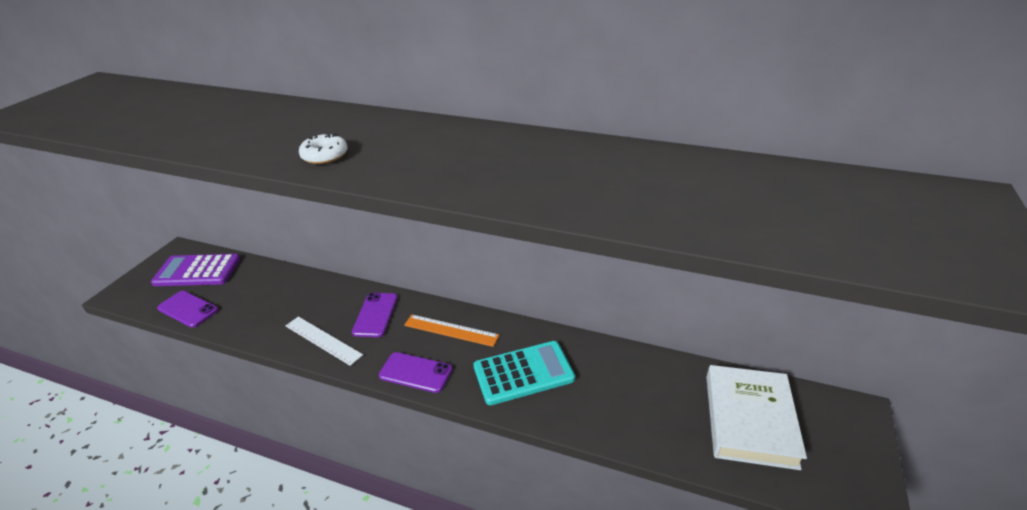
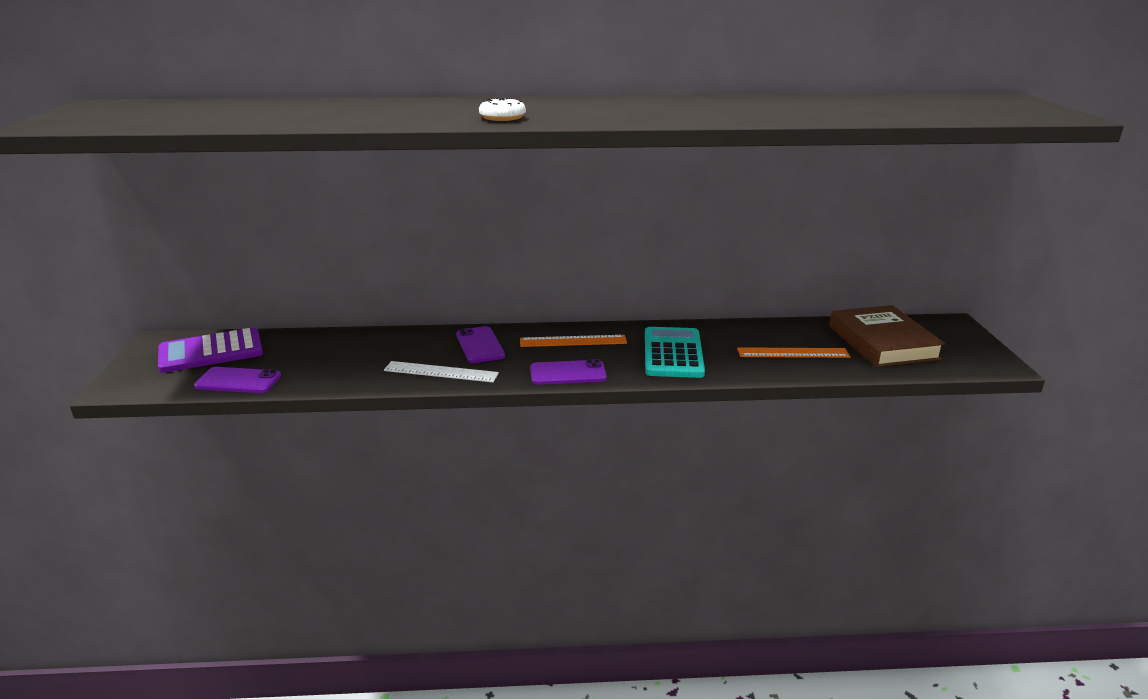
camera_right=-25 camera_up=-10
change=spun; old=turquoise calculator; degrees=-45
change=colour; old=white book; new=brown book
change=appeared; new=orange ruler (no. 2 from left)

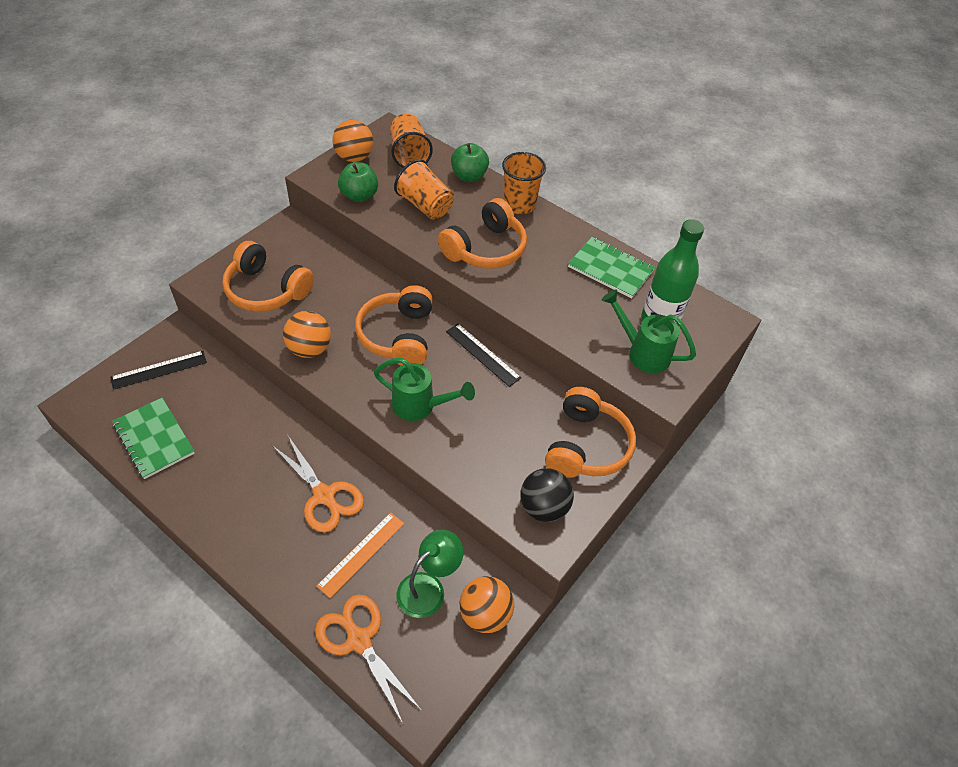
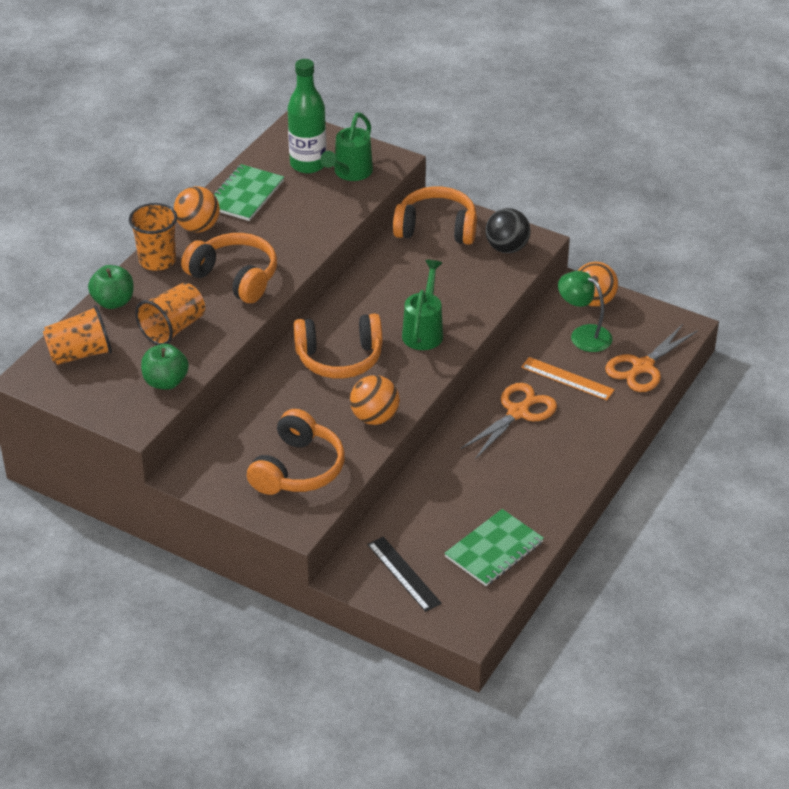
camera_right=-95 camera_up=-10
change=relocated; old=orange ball (no. 2 from left in the first image); new=orange ball (no. 1 from left)
change=missing; old=black ruler (no. 2 from left)

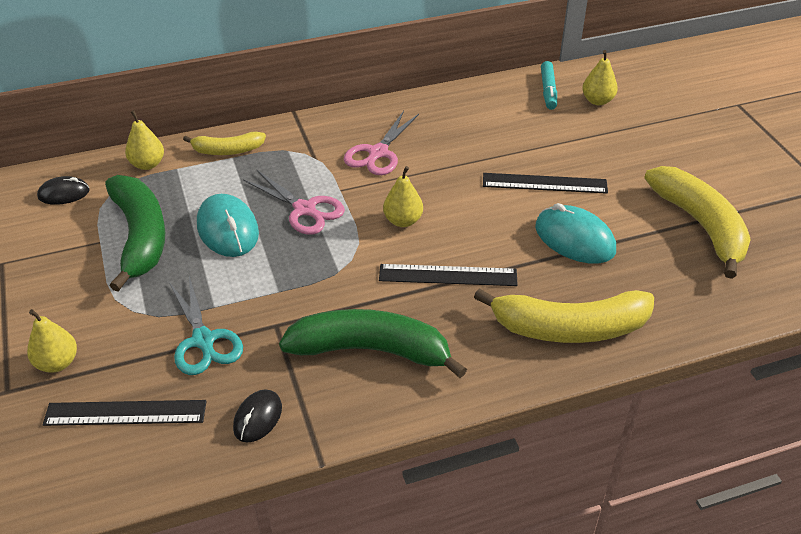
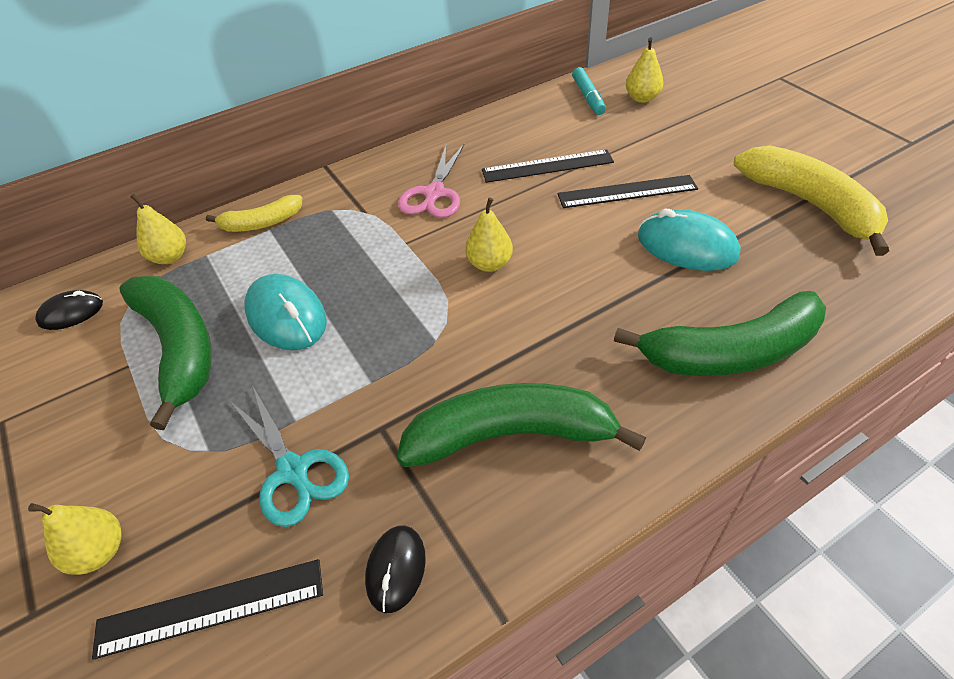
camera_right=-10 camera_up=5
change=missing; old=pink scissors (no. 1 from left)
change=relocated; old=black ruler (no. 2 from left)
change=colour; old=yellow banana (no. 2 from left); new=green banana (no. 3 from left)

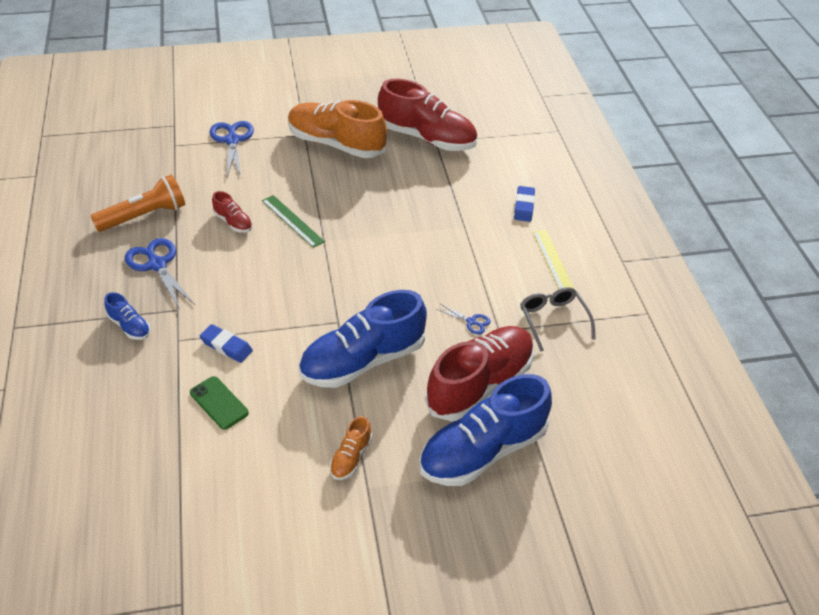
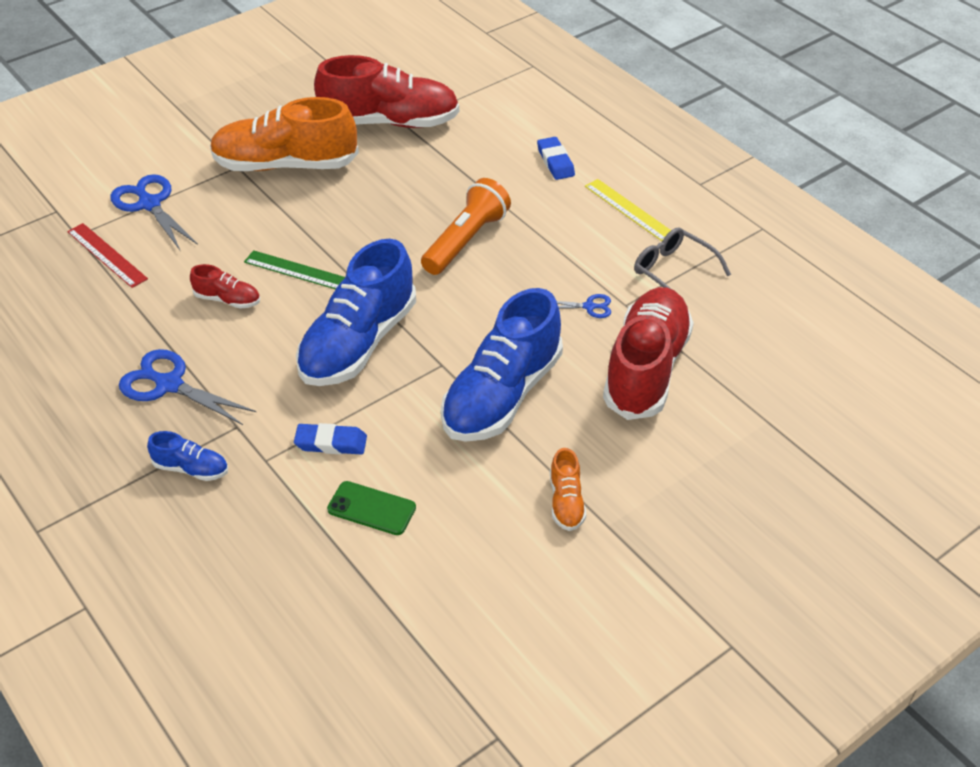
camera_right=-25 camera_up=0
change=relocated; old=orange flashlight
change=relocated; old=blue shoe (no. 3 from left in the first image); new=blue shoe (no. 2 from left)
change=appeared; new=red ruler

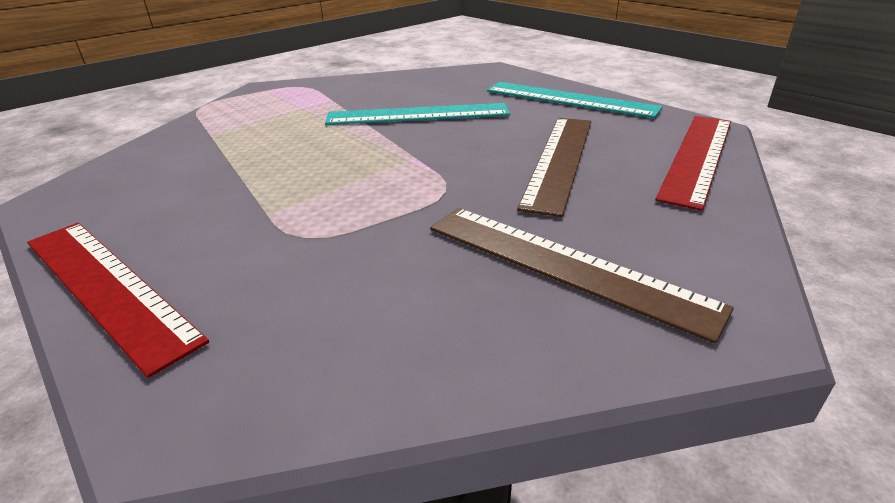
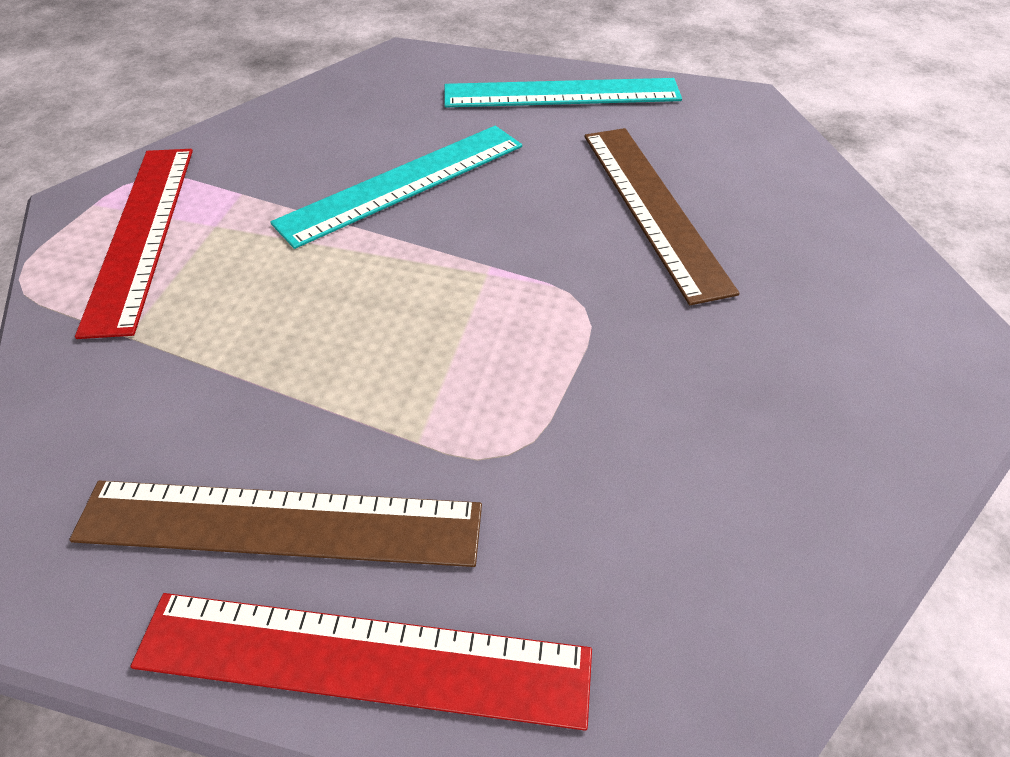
camera_right=-35 camera_up=15
change=relocated; old=brown ruler (no. 2 from left in the first image); new=brown ruler (no. 1 from left)
change=relocated; old=red ruler (no. 2 from left in the first image); new=red ruler (no. 1 from left)

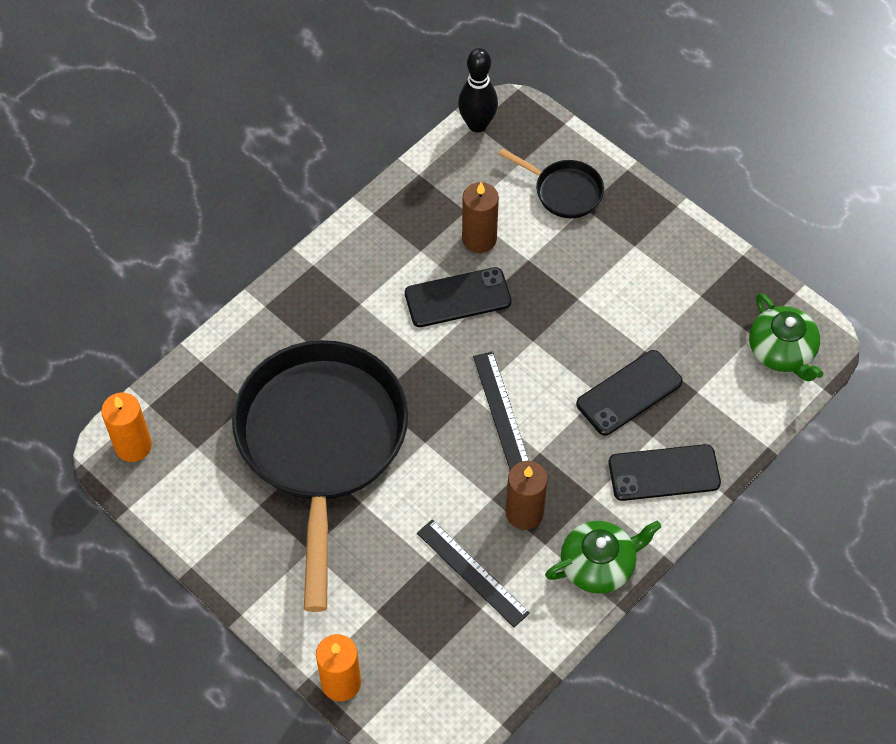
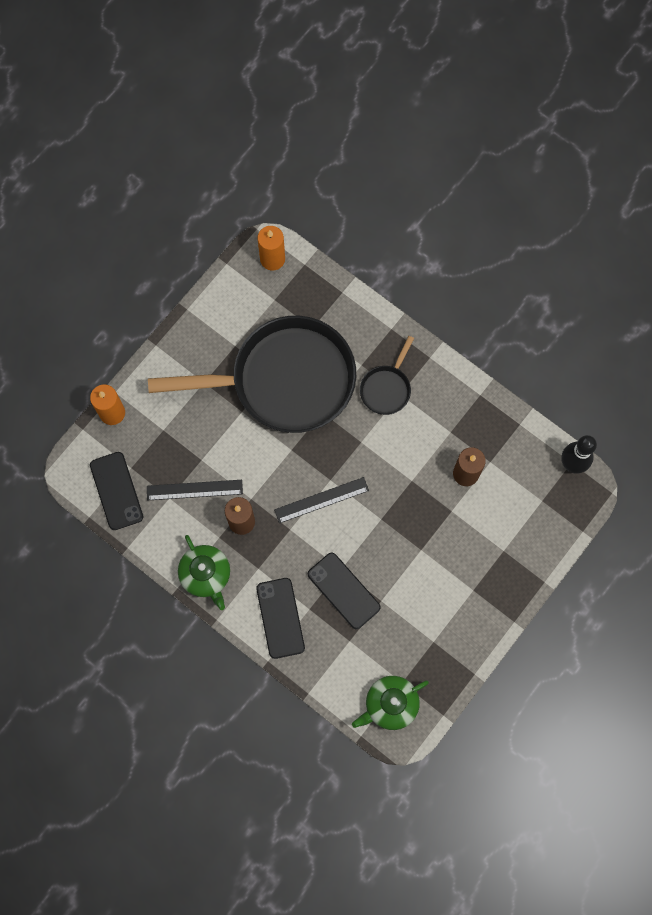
camera_right=85 camera_up=15
change=relocated; old=black phone (no. 1 from left)
change=spun; old=black ruler (no. 1 from left); degrees=45
change=relocated; old=black pan (no. 2 from left)

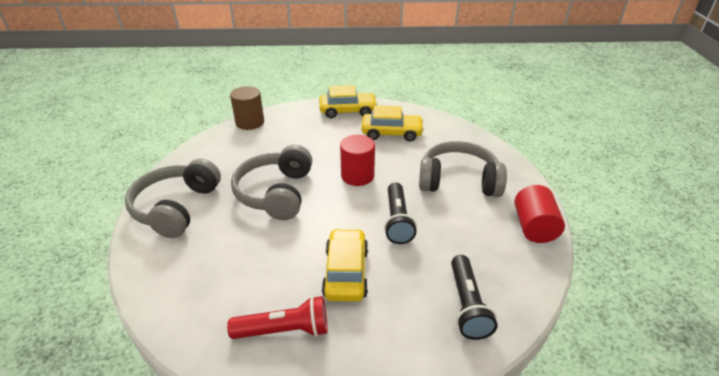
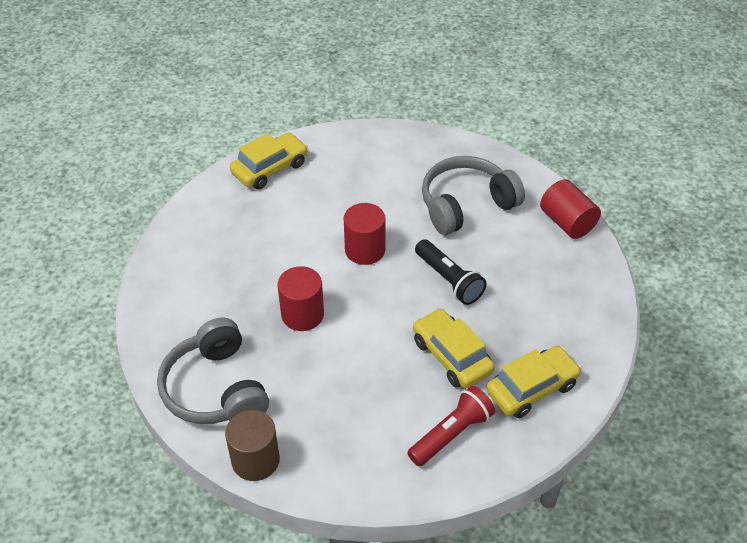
camera_right=-35 camera_up=10
change=relocated; old=brown cylinder
change=exchanged; old=grey headphones (no. 2 from left); new=red cylinder (no. 1 from left)
change=relocated; old=yellow car (no. 3 from left)
change=missing; old=black flashlight (no. 2 from left)

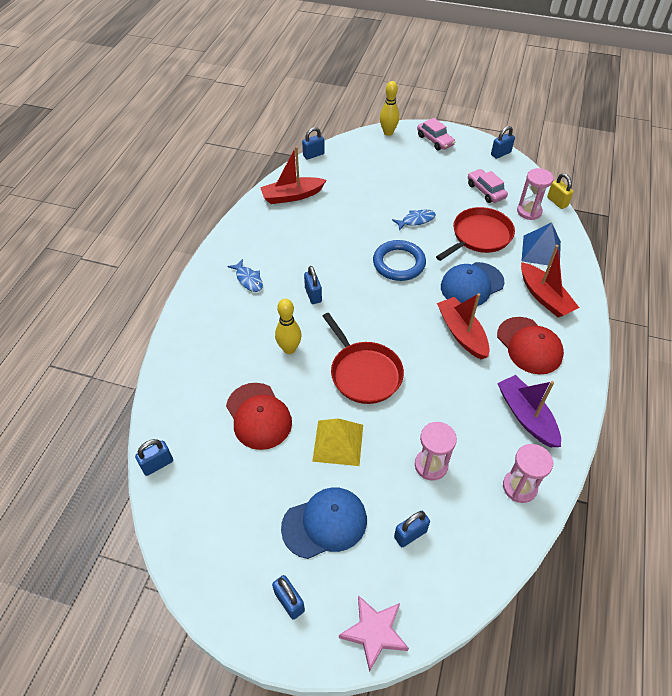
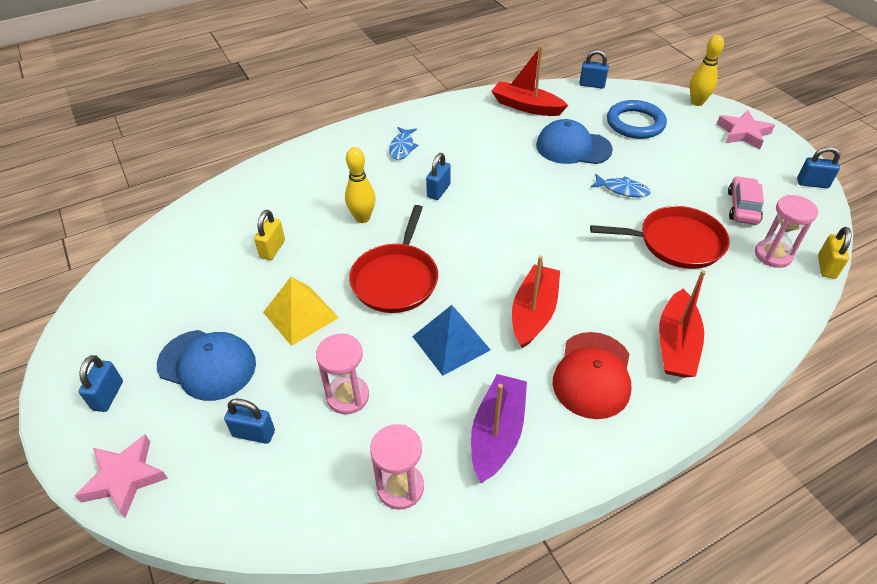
camera_right=45 camera_up=-5
change=missing; old=blue padlock (no. 1 from left)
change=exchanged; old=red cap (no. 1 from left); new=yellow padlock (no. 1 from left)
change=relocated; old=blue ring
change=exchanged; old=pink car (no. 1 from left); new=pink star (no. 2 from left)
change=relocated; old=blue cap (no. 2 from left)
change=relocated; old=blue pyramid

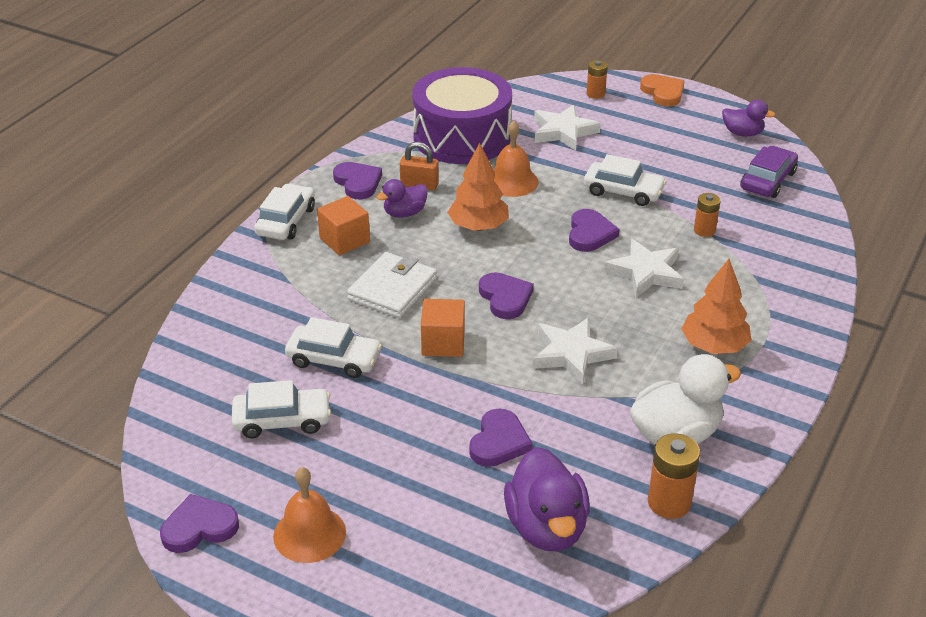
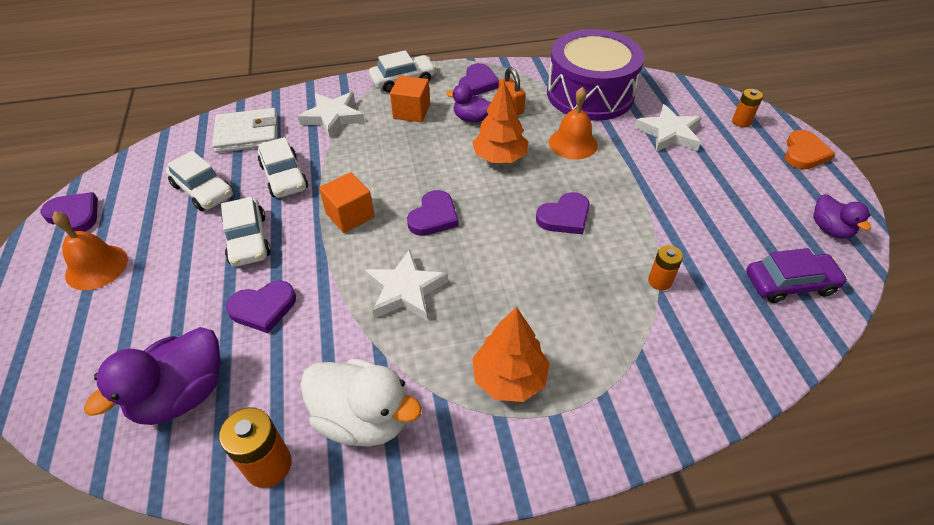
camera_right=50 camera_up=10
change=relocated; old=white wallet
change=relocated; old=white car (no. 4 from left in the first image); new=white car (no. 2 from left)
change=relocated; old=white star (no. 3 from left in the first image); new=white star (no. 1 from left)

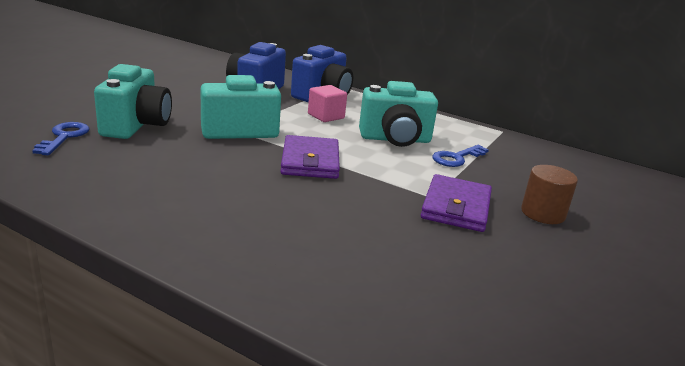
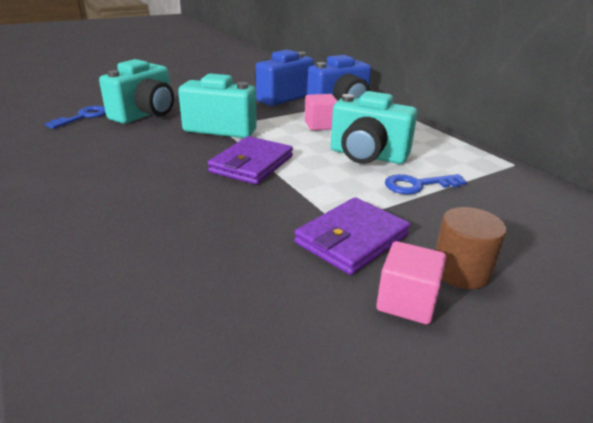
camera_right=30 camera_up=5
change=appeared; new=pink cube (no. 2 from left)

